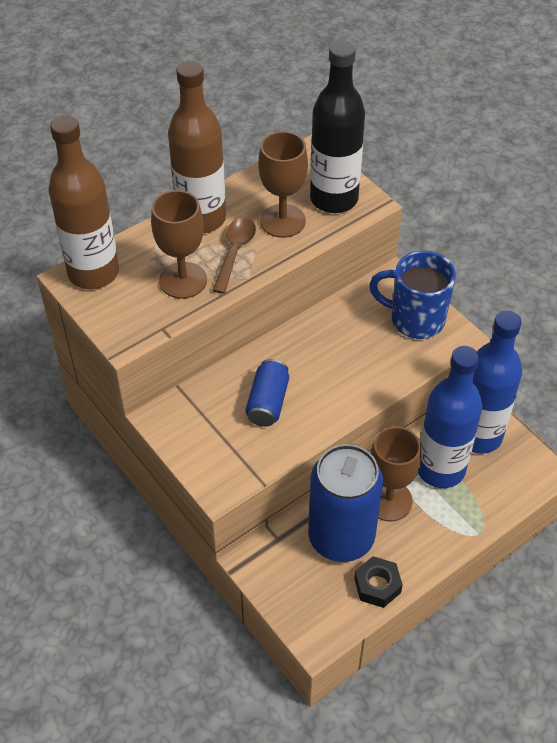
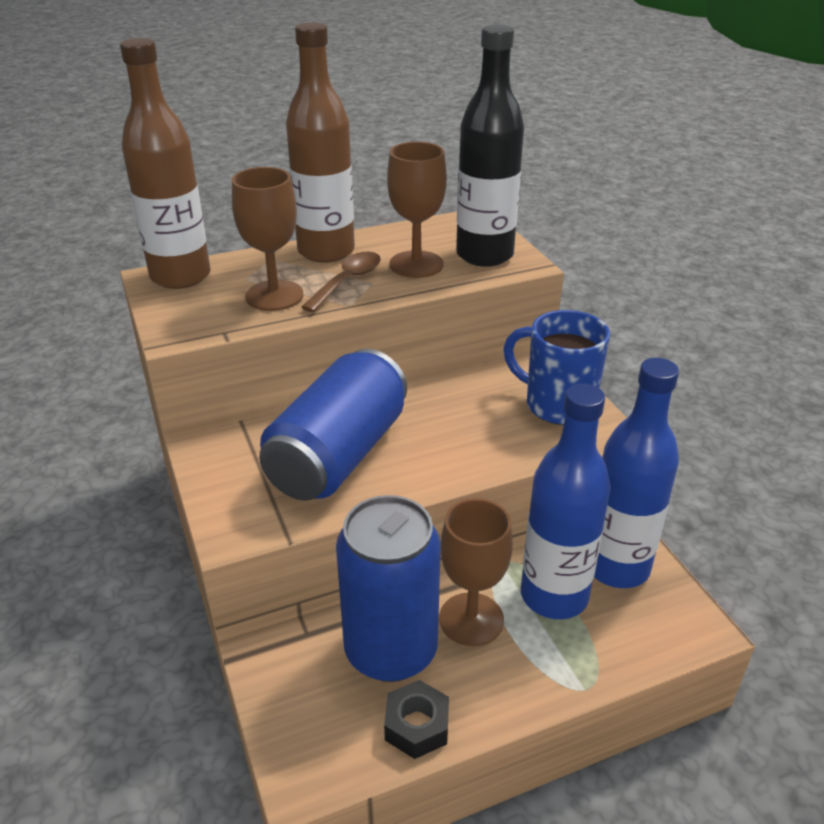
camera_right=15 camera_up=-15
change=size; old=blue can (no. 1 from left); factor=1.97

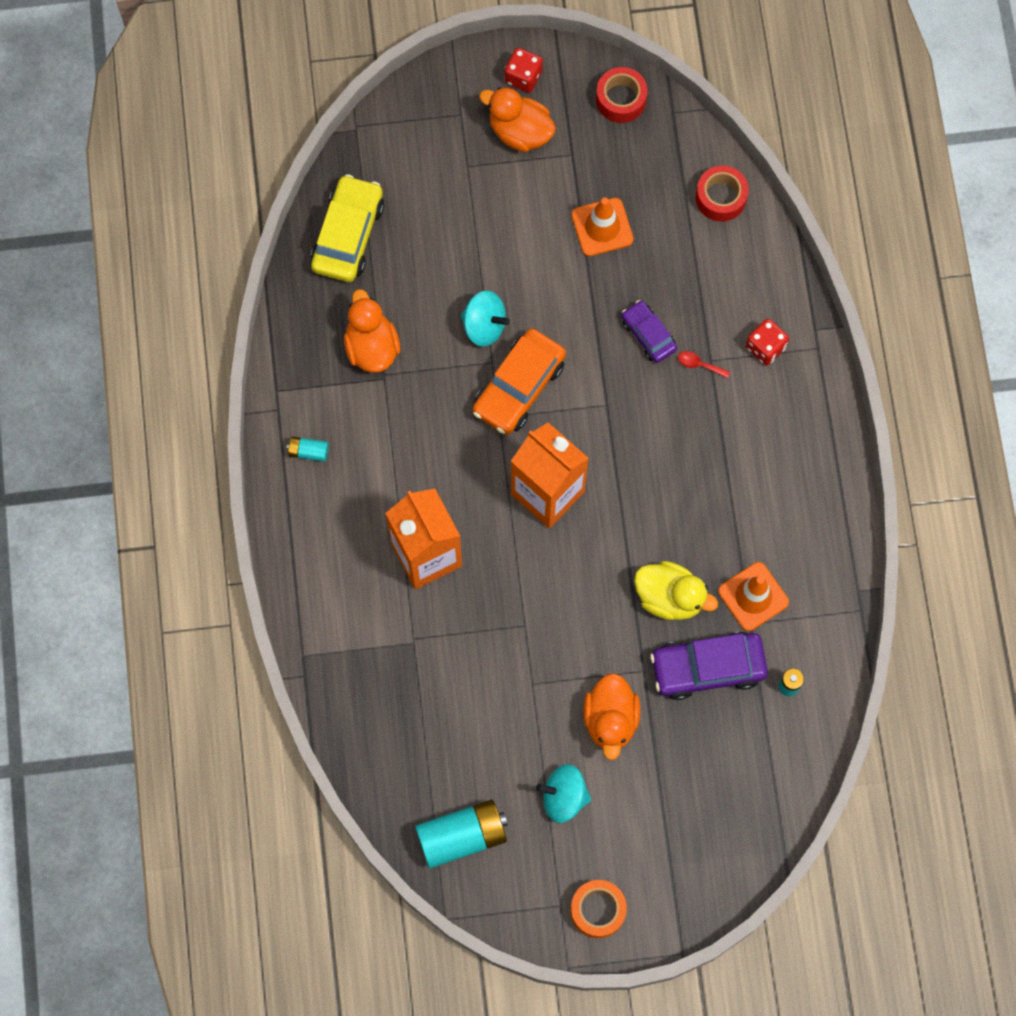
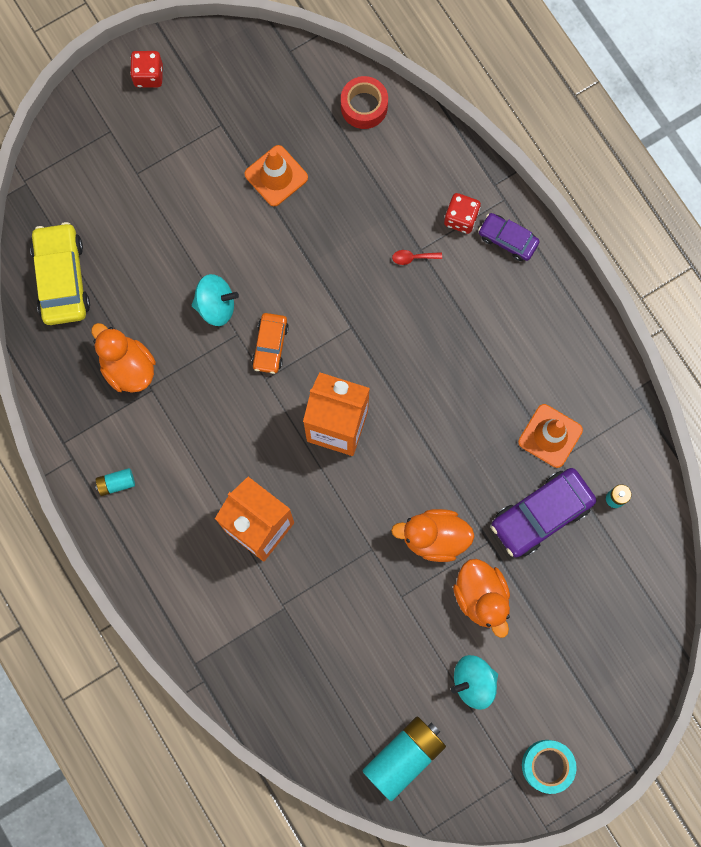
camera_right=-25 camera_up=5
change=size; old=orange car; factor=0.59
change=relocated; old=orange duck (no. 2 from left)
change=colour; old=orange tape; new=turquoise tape
change=missing; old=red tape (no. 1 from left)
change=relocated; old=purple car (no. 1 from left)
change=missing; old=yellow duck

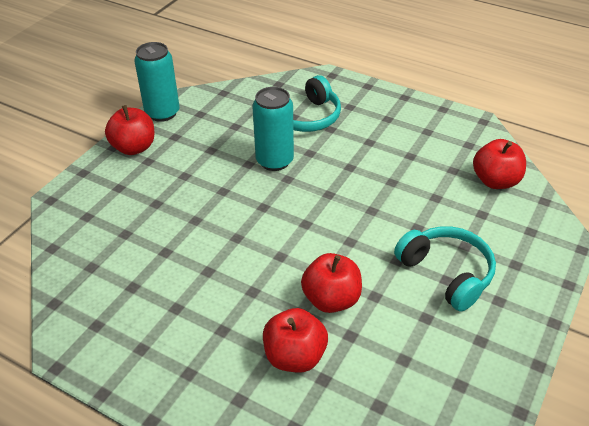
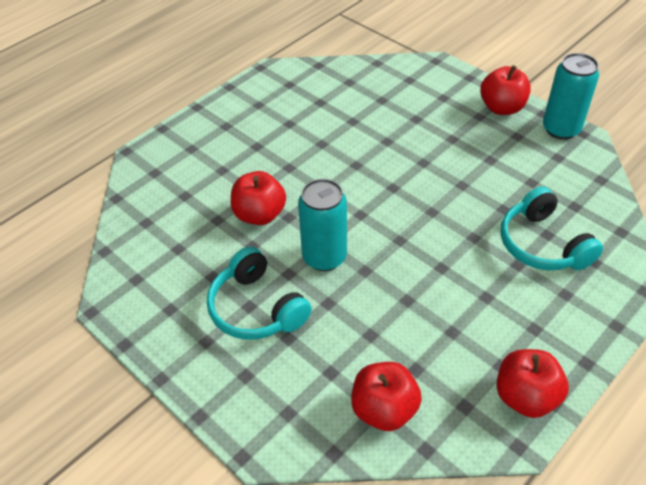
camera_right=105 camera_up=5
change=relocated; old=turquoise can (no. 2 from left in the first image); new=turquoise can (no. 1 from left)
change=relocated; old=red apple (no. 2 from left in the first image); new=red apple (no. 4 from left)
change=spun; old=turquoise headphones (no. 2 from left in the first image); degrees=75

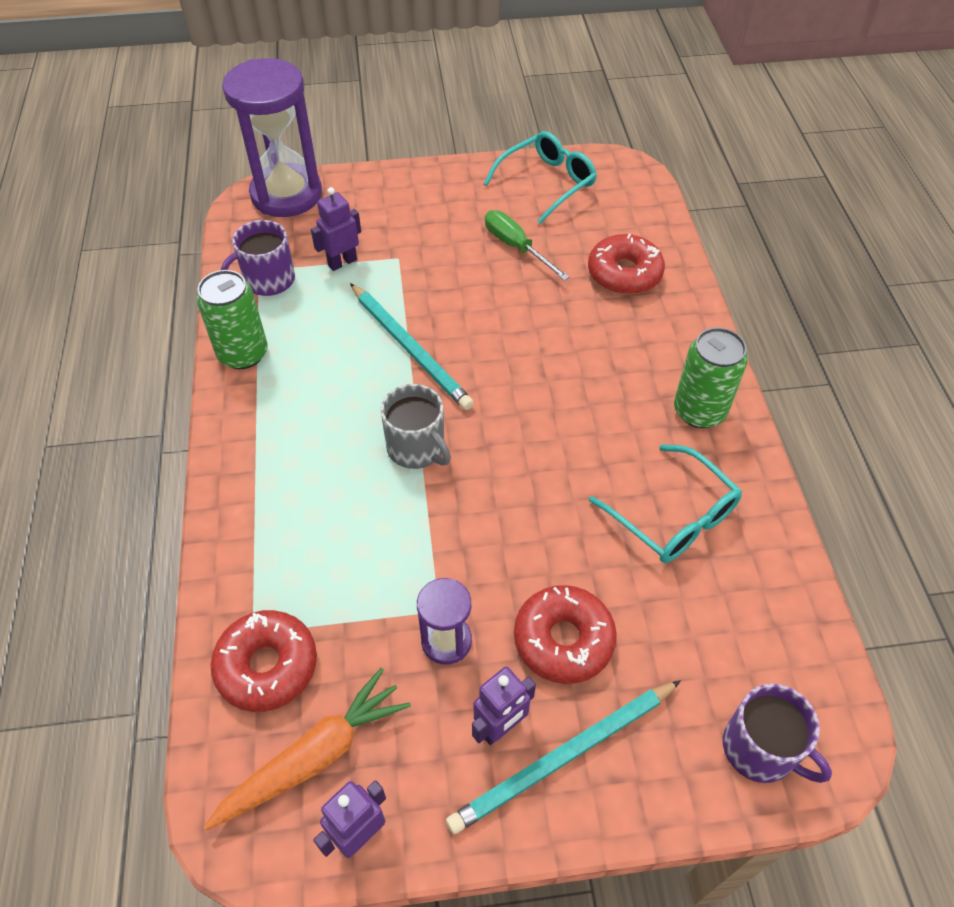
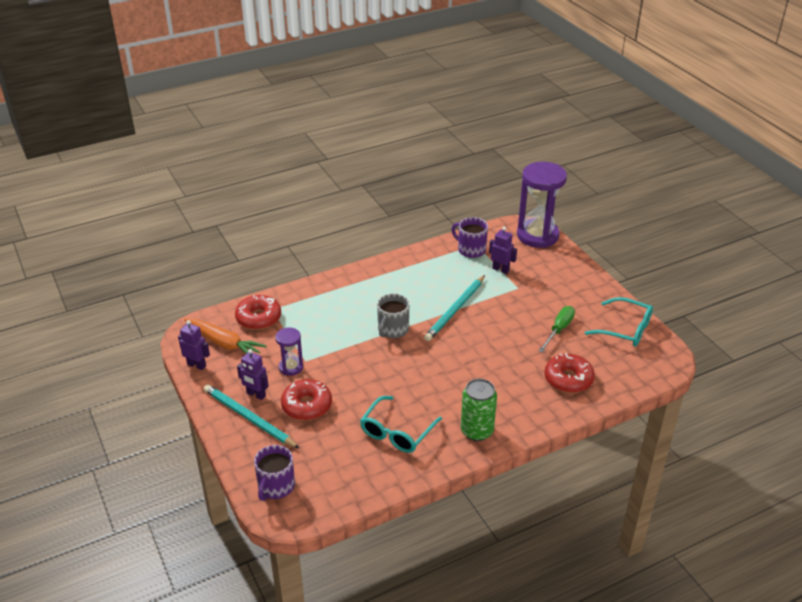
camera_right=70 camera_up=-15
change=missing; old=green can (no. 1 from left)

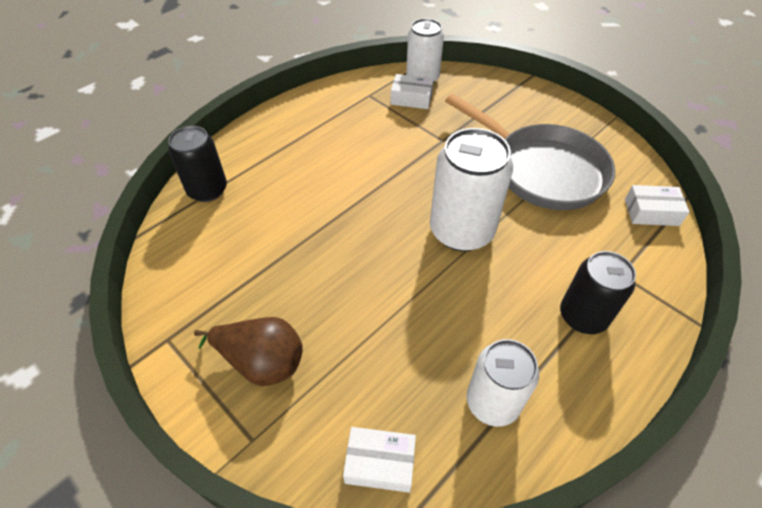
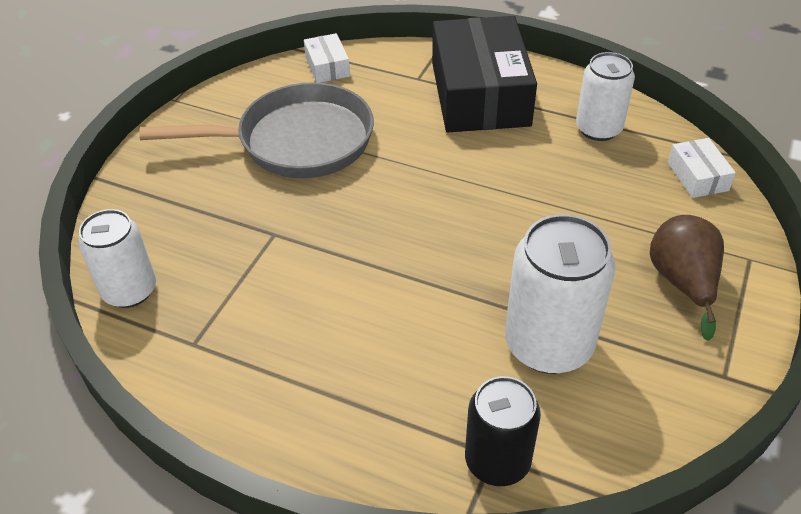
camera_right=-110 camera_up=-5
change=missing; old=white box (no. 2 from left)
change=relocated; old=white can (no. 2 from left)
change=spun; old=grey pan; degrees=60
change=exchanged; old=black can (no. 2 from left); new=black box

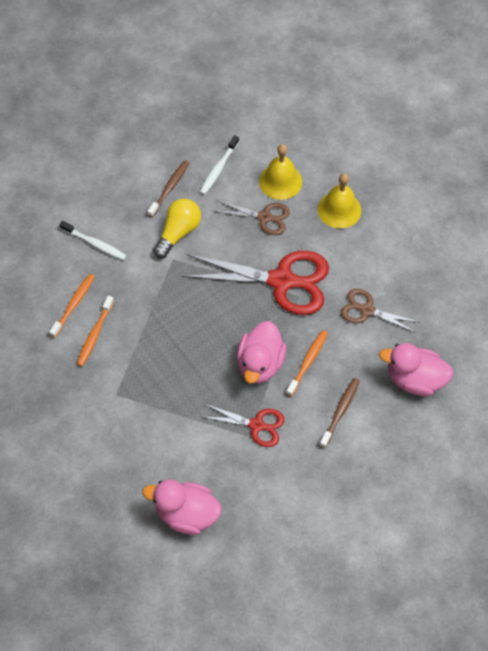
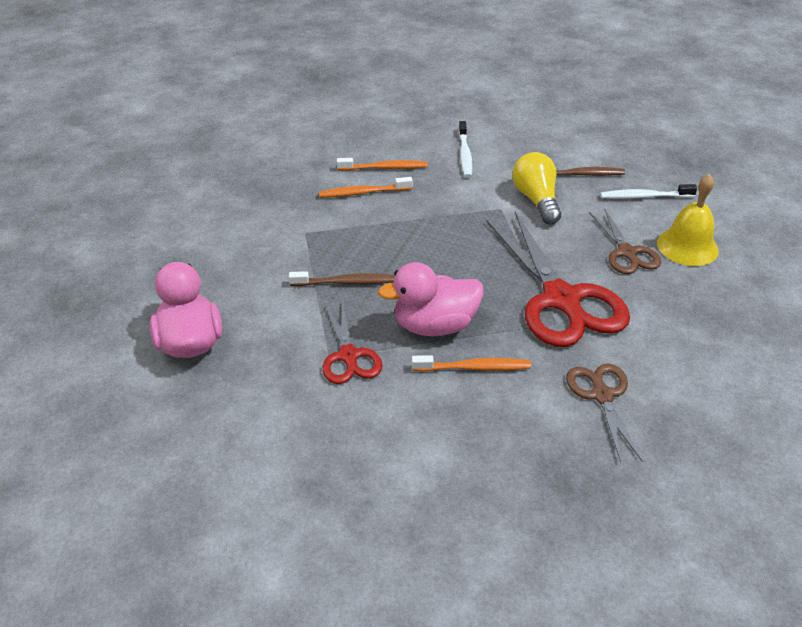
camera_right=60 camera_up=-20
change=spun; old=yellow light bulb; degrees=-105
change=missing; old=yellow bell (no. 2 from left)
change=relocated; old=brown toothbrush (no. 2 from left in the first image); new=brown toothbrush (no. 1 from left)
change=missing; old=pink duck (no. 3 from left)

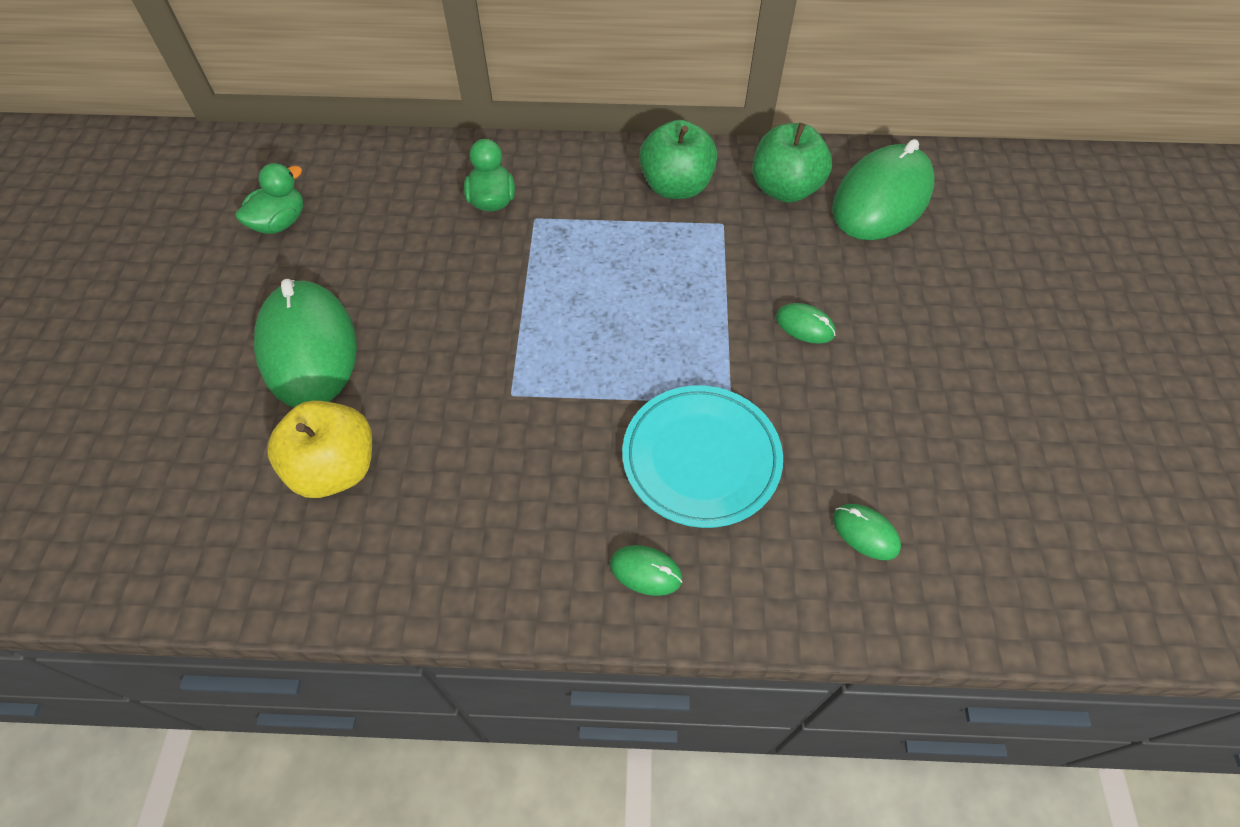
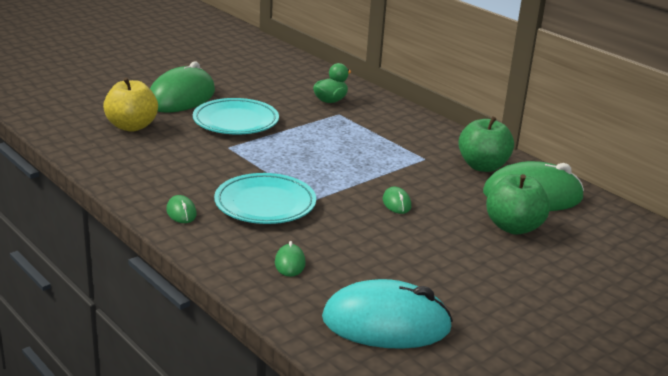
camera_right=45 camera_up=-30
change=missing; old=green duck (no. 1 from left)
change=relocated; old=green apple (no. 1 from left in the first image); new=green apple (no. 2 from left)
change=appeared; new=turquoise plate (no. 1 from left)
change=appeared; new=turquoise mouse

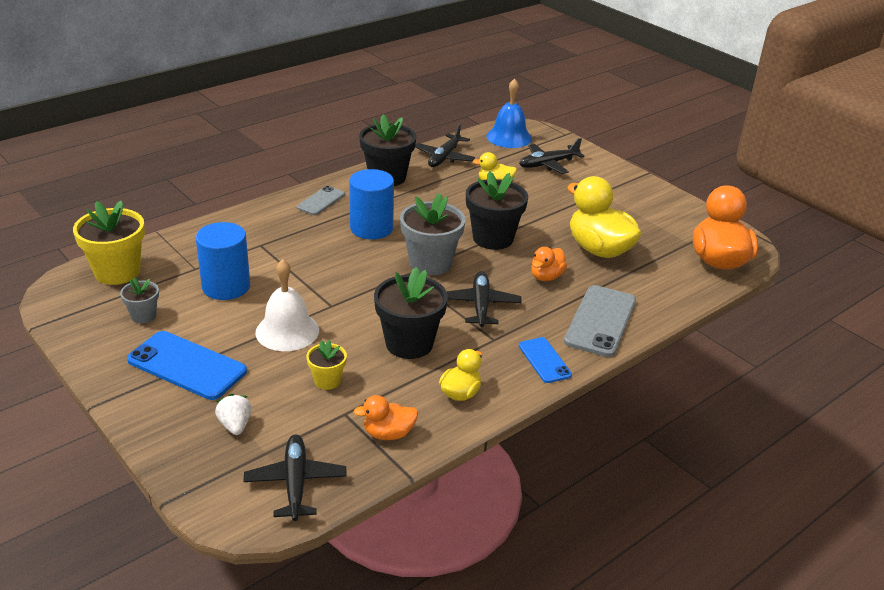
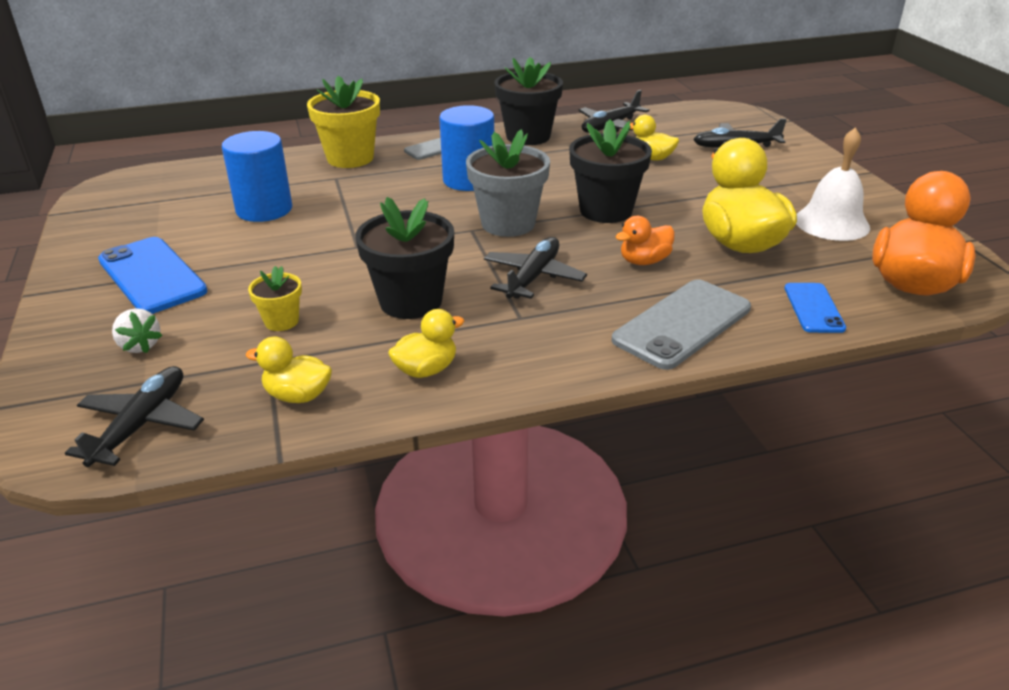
camera_right=25 camera_up=0
change=relocated; old=yellow flower pot (no. 1 from left in the first image); new=yellow flower pot (no. 2 from left)
change=missing; old=grey flower pot (no. 1 from left)
change=spun; old=white strawberry; degrees=135
change=relocated; old=white bell
change=colour; old=orange duck (no. 1 from left); new=yellow duck (no. 1 from left)
change=missing; old=blue bell
change=relocated; old=blue phone (no. 2 from left)

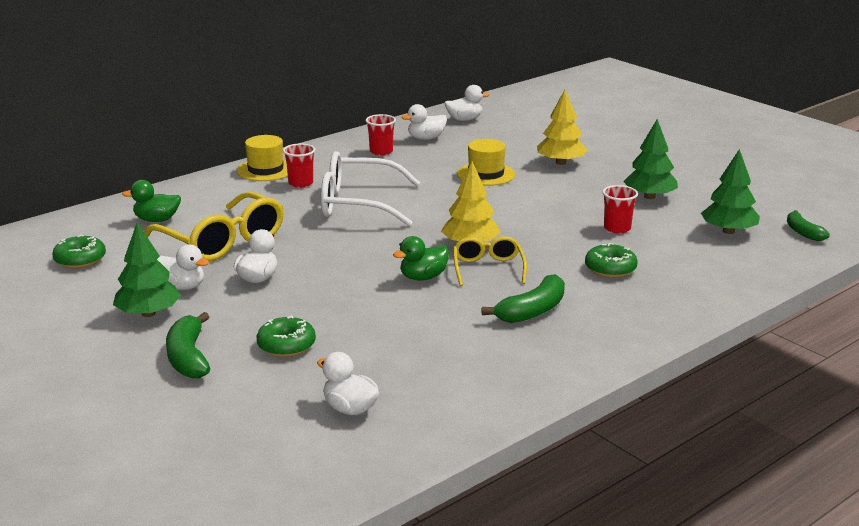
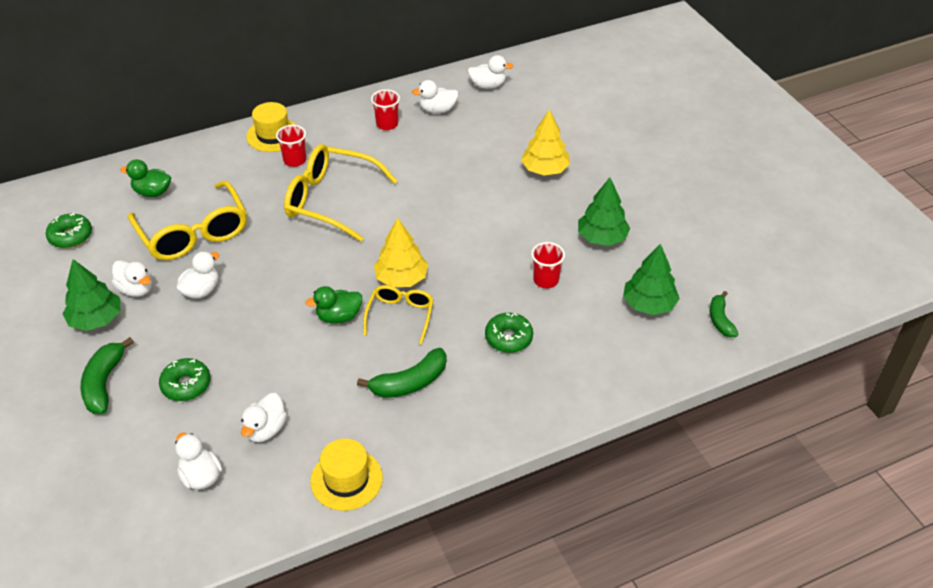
camera_right=15 camera_up=20
change=colour; old=white glasses; new=yellow glasses (no. 2 from left)
change=relocated; old=yellow hat (no. 2 from left)
change=appeared; new=white duck (no. 4 from left)

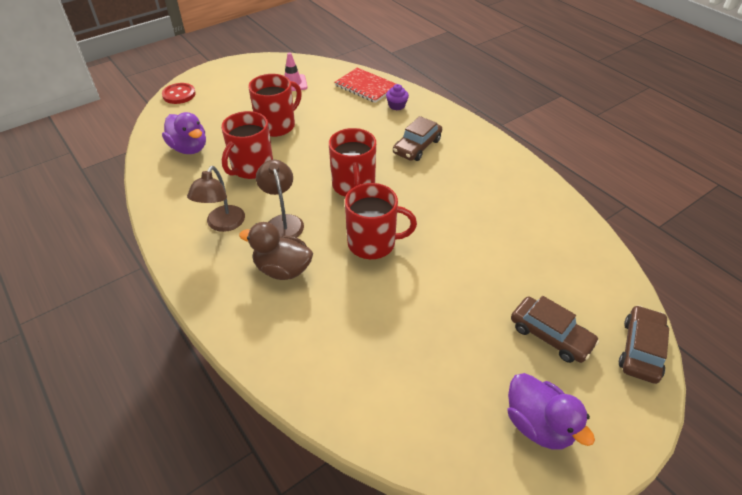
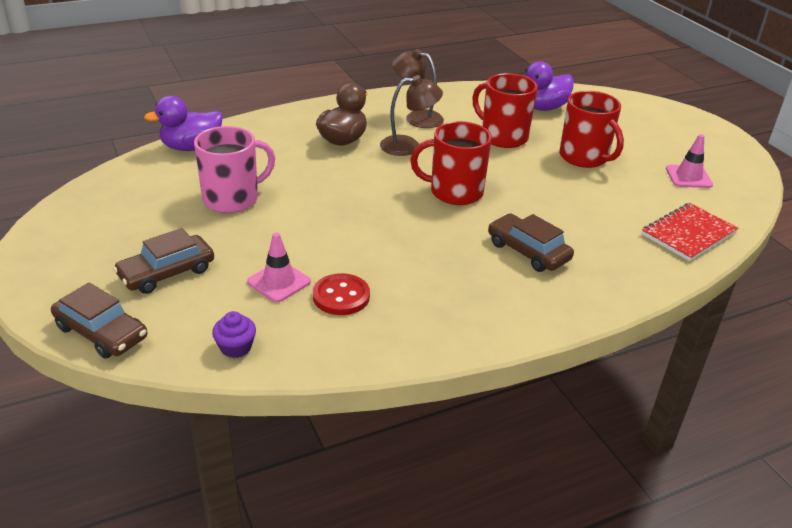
camera_right=100 camera_up=-10
change=relocated; old=red button
change=missing; old=red mug (no. 4 from left)
change=relocated; old=purple cupcake
change=relocated; old=purple duck (no. 2 from left in the first image); new=purple duck (no. 1 from left)
change=appeared; new=pink mug
change=appeared; new=pink traffic cone (no. 1 from left)

